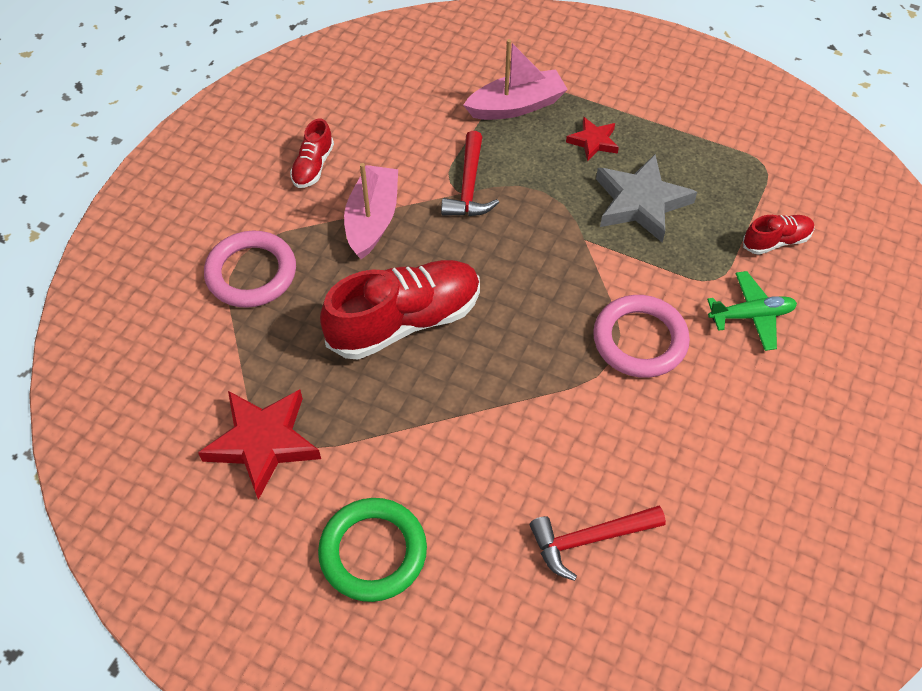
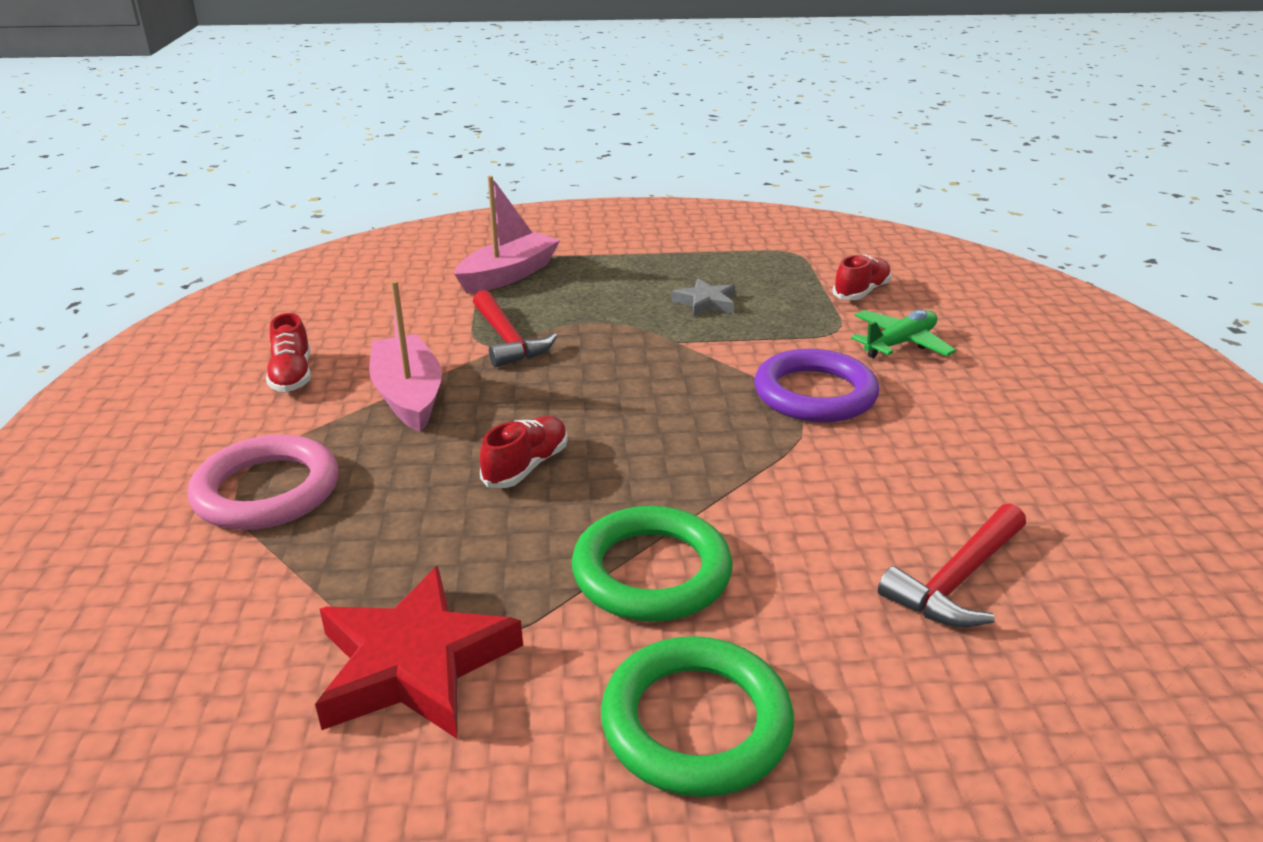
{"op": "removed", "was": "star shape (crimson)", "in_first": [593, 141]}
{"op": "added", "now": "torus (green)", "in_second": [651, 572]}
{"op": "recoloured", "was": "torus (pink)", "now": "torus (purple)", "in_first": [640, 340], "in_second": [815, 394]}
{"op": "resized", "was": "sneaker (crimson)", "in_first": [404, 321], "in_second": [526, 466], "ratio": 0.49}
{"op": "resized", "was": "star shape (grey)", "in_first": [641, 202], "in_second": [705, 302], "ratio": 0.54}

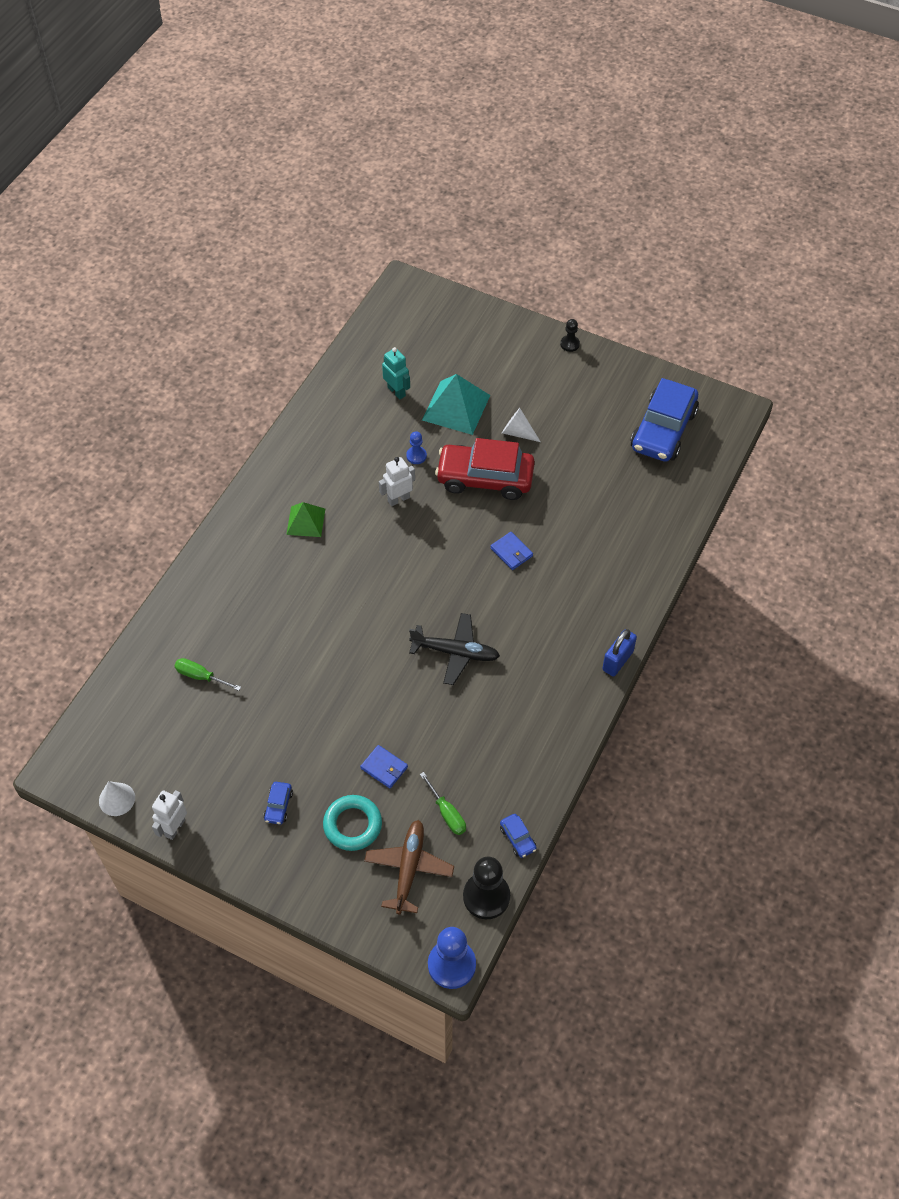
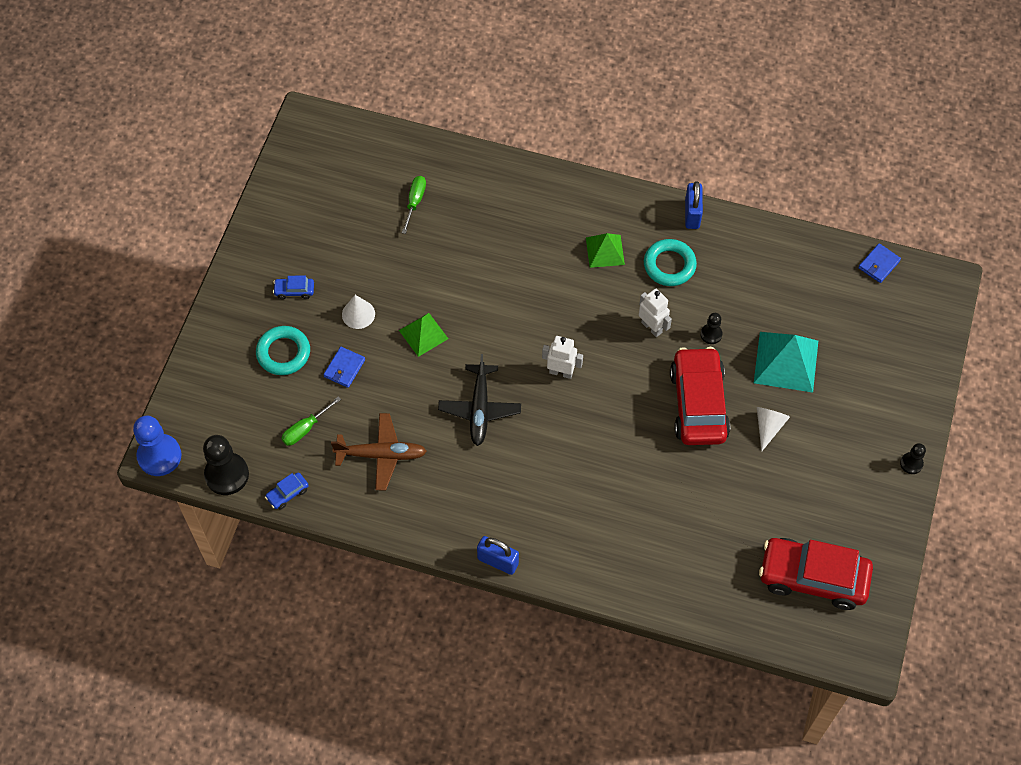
{"op": "removed", "was": "robot (teal)", "in_first": [396, 391]}
{"op": "added", "now": "pyramid shape (green)", "in_second": [423, 334]}
{"op": "added", "now": "torus (teal)", "in_second": [669, 265]}
{"op": "added", "now": "lock (cobalt)", "in_second": [692, 214]}
{"op": "moved", "was": "cone shape (pure white)", "in_first": [117, 799], "in_second": [358, 314]}
{"op": "moved", "was": "robot (pure white)", "in_first": [174, 828], "in_second": [561, 372]}
{"op": "moved", "was": "toy plane (dark brown)", "in_first": [408, 869], "in_second": [381, 455]}
{"op": "moved", "was": "wallet (cobalt)", "in_first": [511, 552], "in_second": [879, 264]}
{"op": "recoloured", "was": "pawn (cobalt)", "now": "pawn (ebony)", "in_first": [416, 456], "in_second": [711, 334]}
{"op": "recoloured", "was": "automobile (cobalt)", "now": "automobile (crimson)", "in_first": [663, 430], "in_second": [813, 577]}

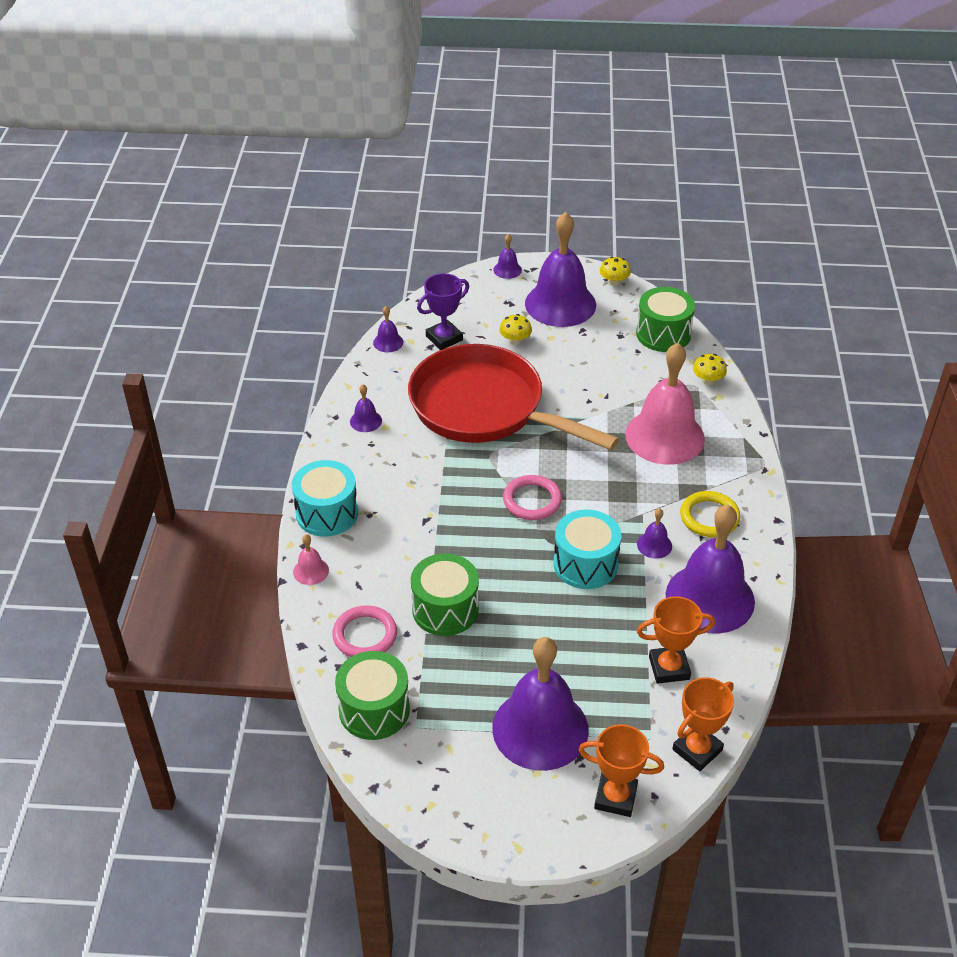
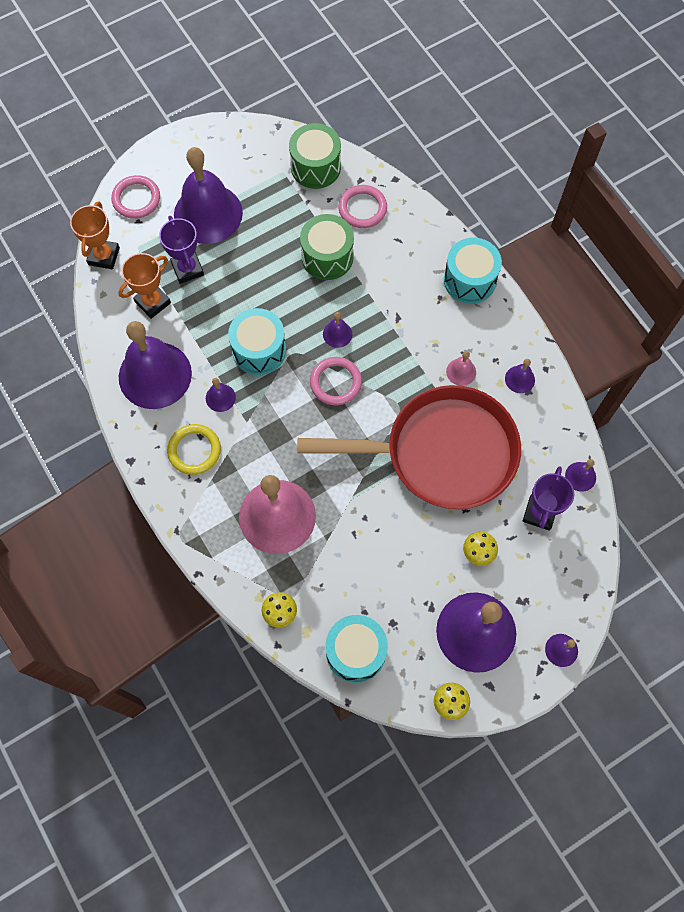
{"op": "added", "now": "award cup (purple)", "in_second": [187, 269]}
{"op": "added", "now": "bell (purple)", "in_second": [337, 334]}
{"op": "moved", "was": "bell (pink)", "in_first": [311, 571], "in_second": [461, 372]}
{"op": "replaced", "was": "award cup (orange)", "now": "torus (pink)", "in_first": [615, 797], "in_second": [136, 199]}
{"op": "recoloured", "was": "toy drum (green)", "now": "toy drum (teal)", "in_first": [663, 334], "in_second": [356, 652]}

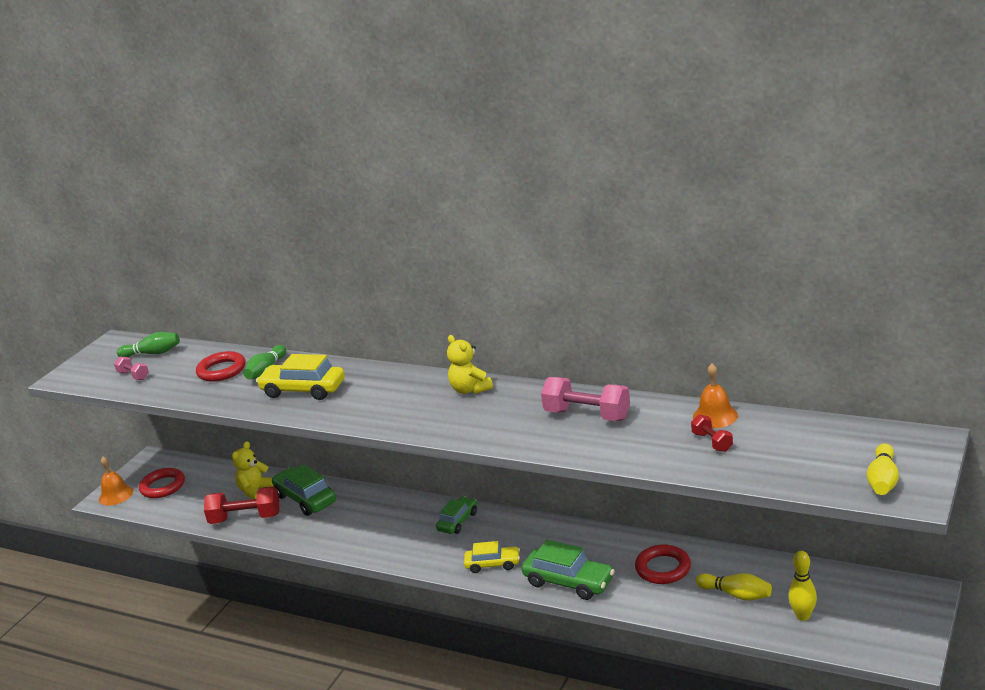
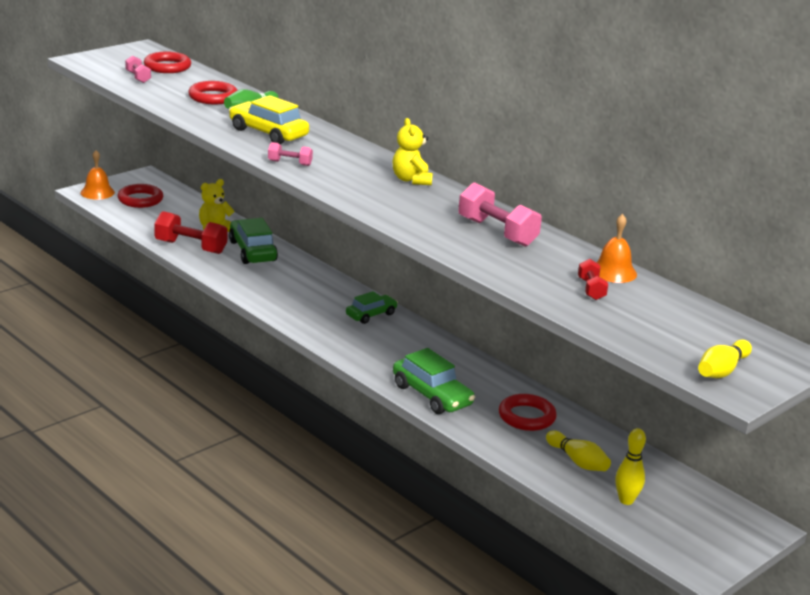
{"op": "removed", "was": "automobile (bright yellow)", "in_first": [493, 564]}
{"op": "added", "now": "dumbbell (pink)", "in_second": [290, 163]}
{"op": "replaced", "was": "tenpin (green)", "now": "torus (crimson)", "in_first": [153, 353], "in_second": [167, 67]}

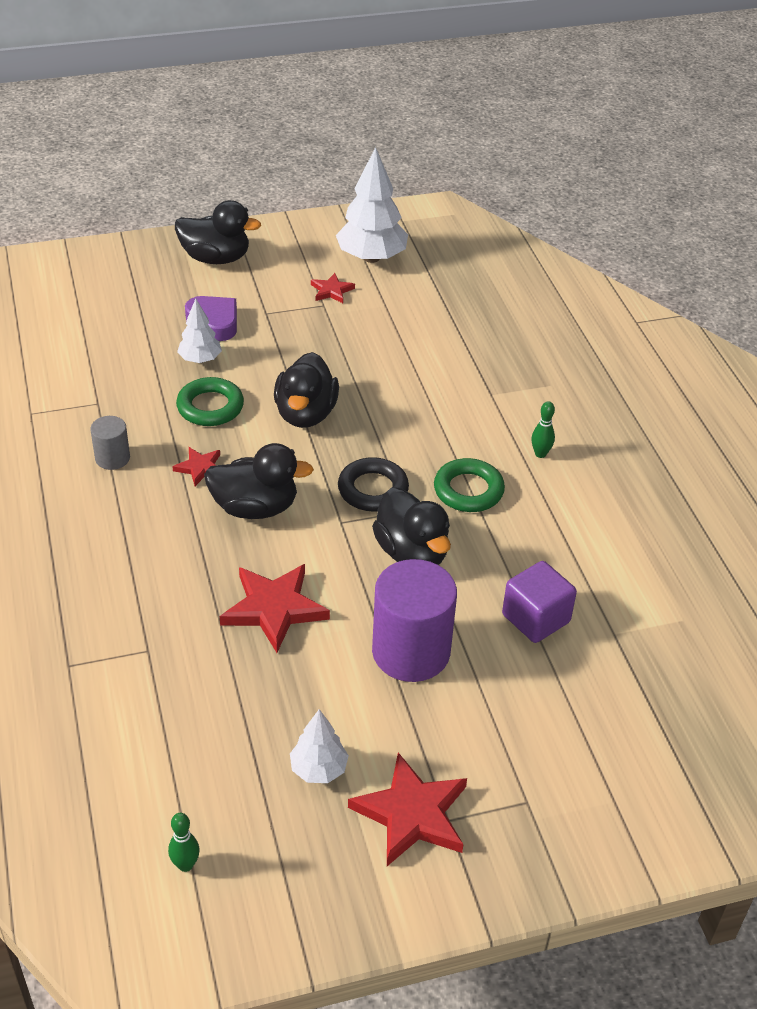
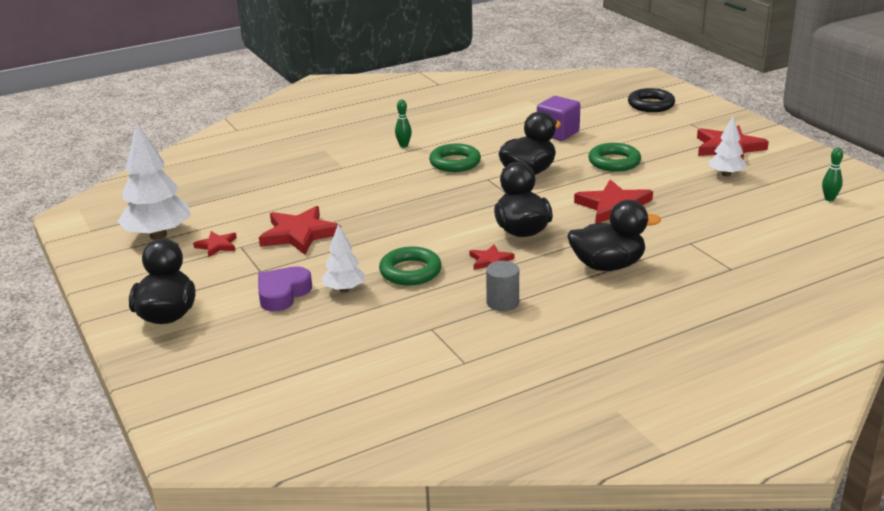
{"op": "added", "now": "star shape (crimson)", "in_second": [299, 234]}
{"op": "moved", "was": "toy duck (ebony)", "in_first": [306, 414], "in_second": [608, 266]}
{"op": "moved", "was": "torus (ebony)", "in_first": [373, 489], "in_second": [651, 105]}
{"op": "replaced", "was": "cylinder shape (purple)", "now": "torus (green)", "in_first": [411, 651], "in_second": [614, 162]}

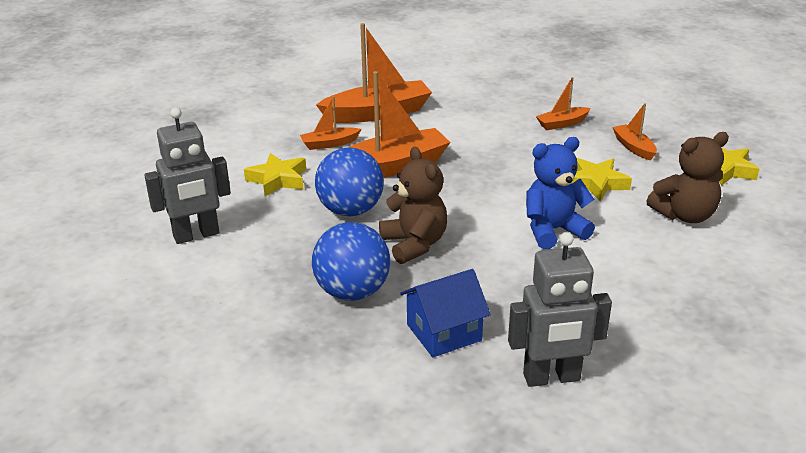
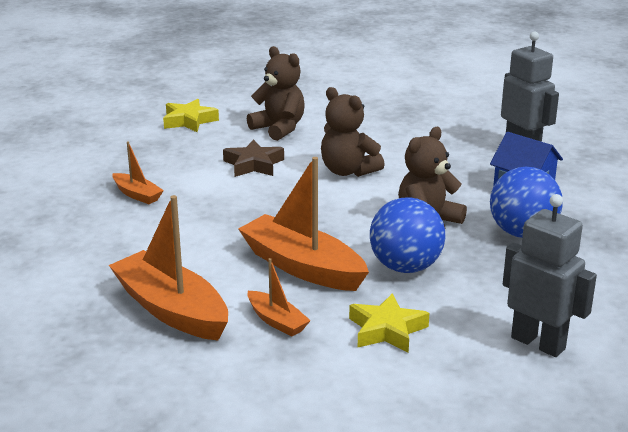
{"op": "removed", "was": "sailboat (orange)", "in_first": [633, 147]}
{"op": "recoloured", "was": "teddy bear (cobalt)", "now": "teddy bear (dark brown)", "in_first": [553, 230], "in_second": [348, 171]}
{"op": "recoloured", "was": "star shape (bright yellow)", "now": "star shape (dark brown)", "in_first": [596, 183], "in_second": [253, 164]}

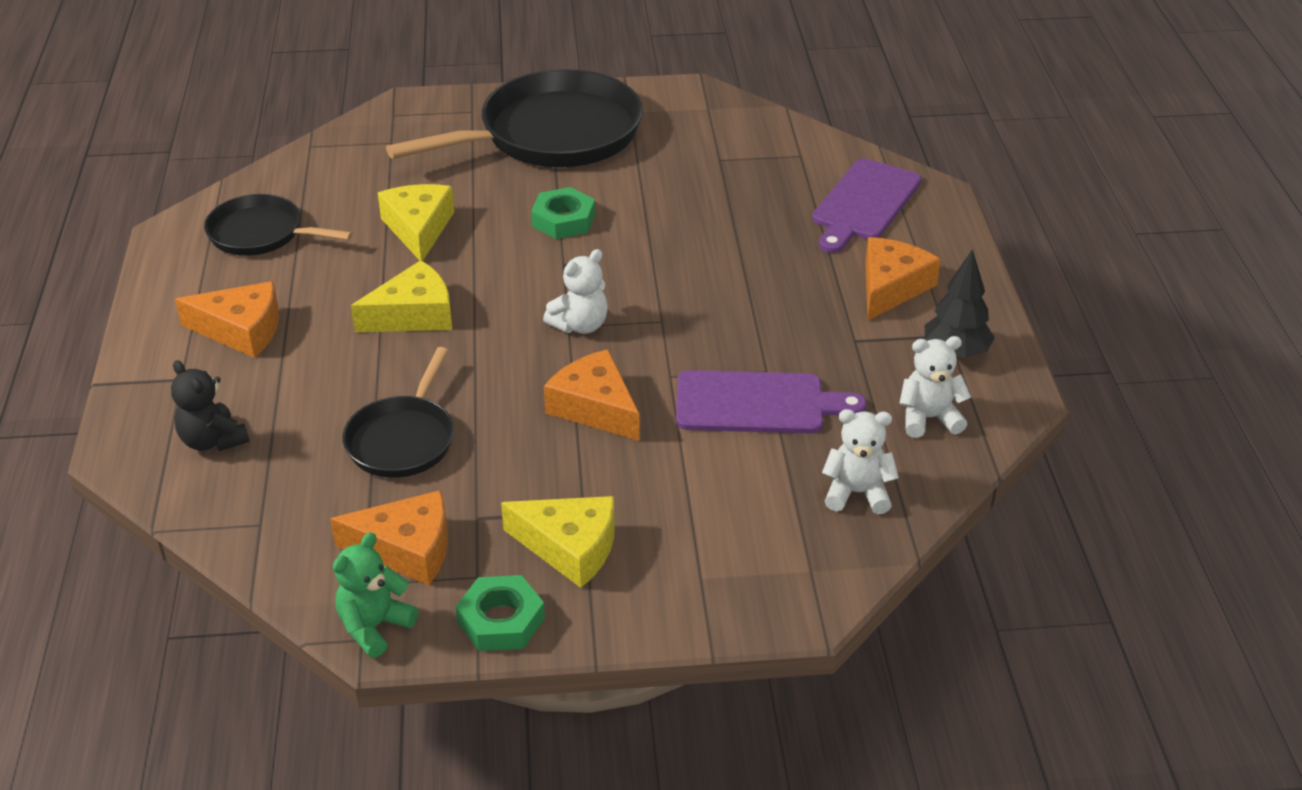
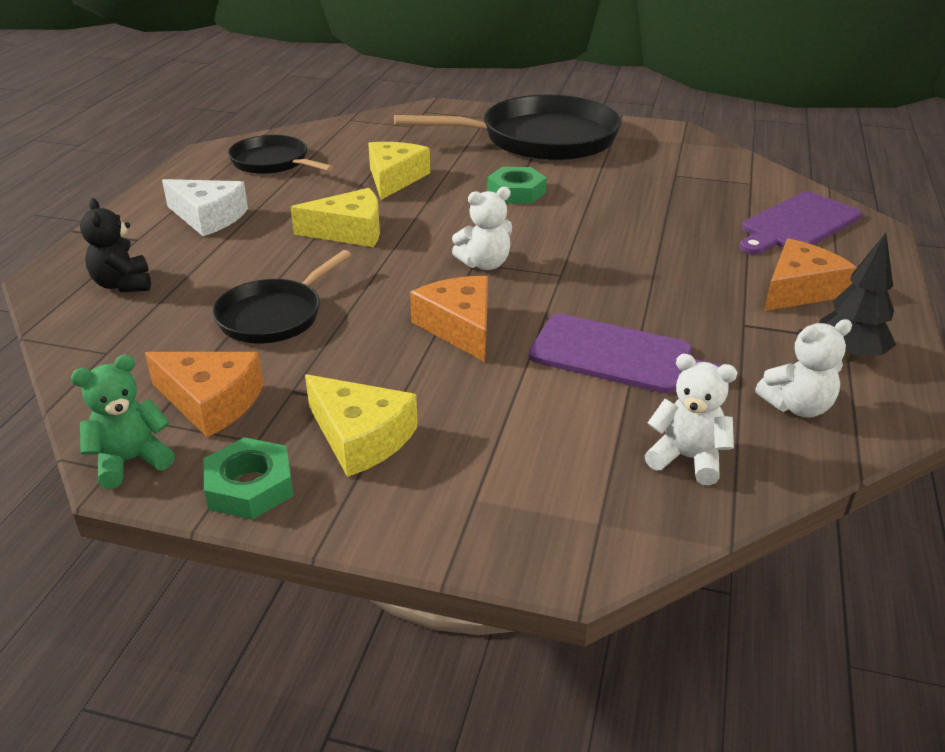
{"op": "recoloured", "was": "cheese wedge (orange)", "now": "cheese wedge (pure white)", "in_first": [241, 330], "in_second": [208, 217]}
{"op": "turned", "was": "teddy bear (pure white)", "in_first": [929, 418], "in_second": [797, 406], "clockwise": 150}

